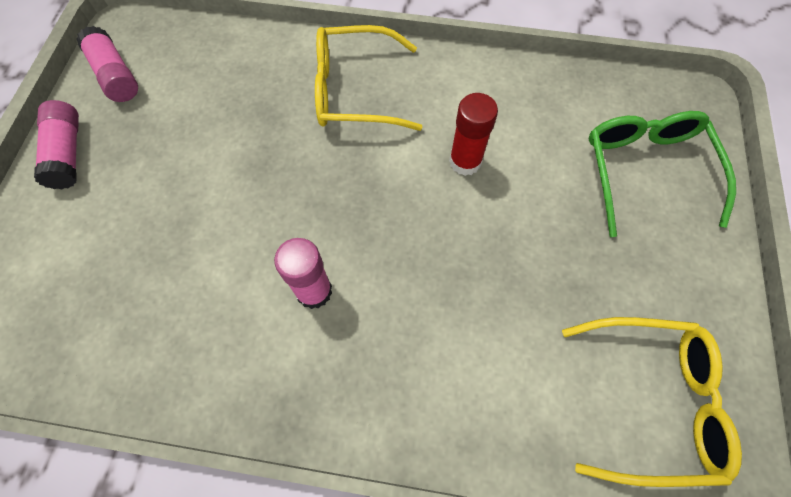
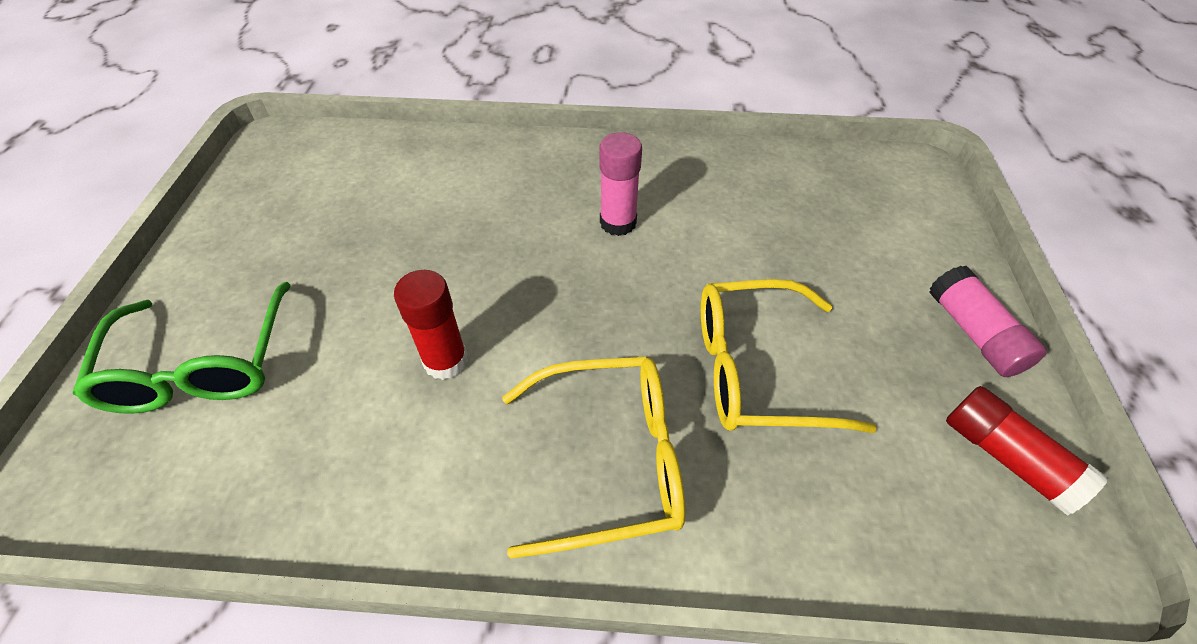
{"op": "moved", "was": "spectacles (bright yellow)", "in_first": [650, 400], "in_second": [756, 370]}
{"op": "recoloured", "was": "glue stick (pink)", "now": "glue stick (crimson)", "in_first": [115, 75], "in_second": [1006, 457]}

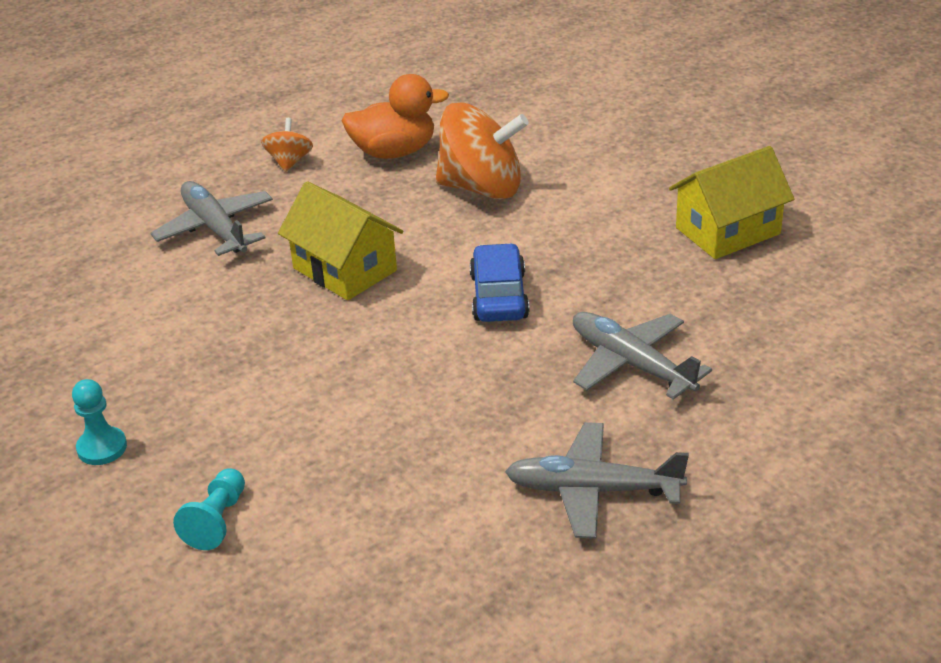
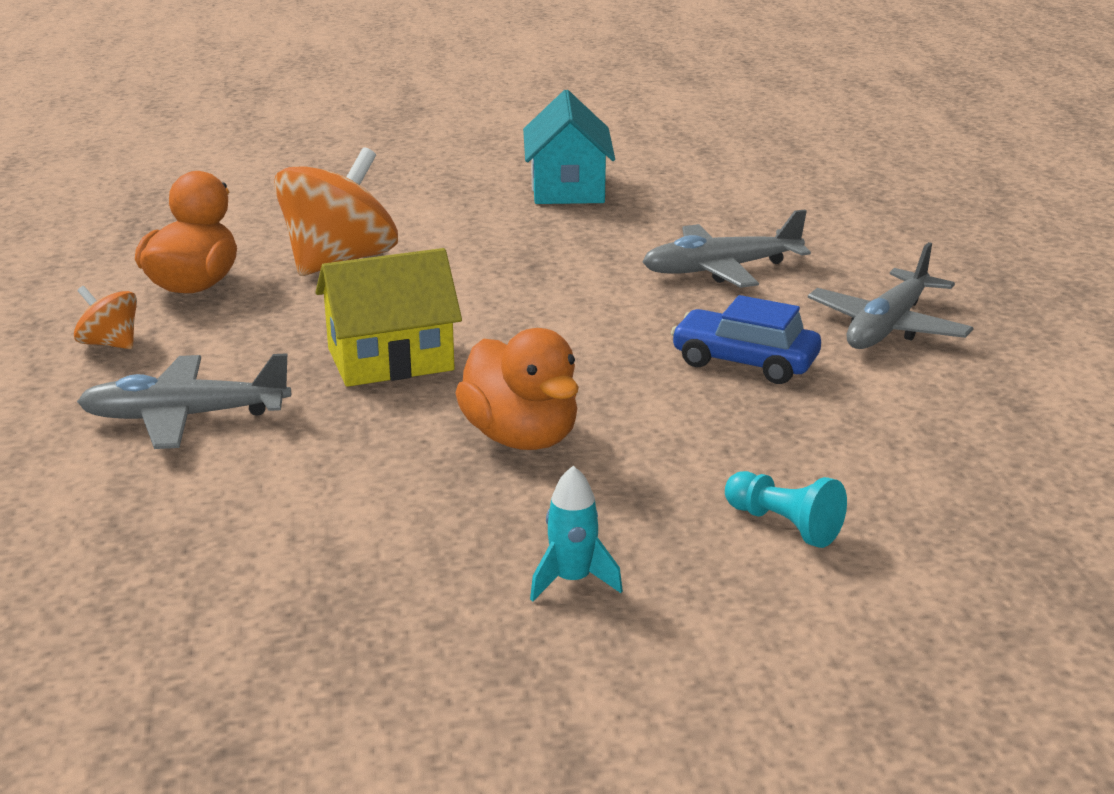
{"op": "added", "now": "toy duck (orange)", "in_second": [521, 438]}
{"op": "moved", "was": "automobile (cobalt)", "in_first": [499, 296], "in_second": [744, 362]}
{"op": "replaced", "was": "pawn (teal)", "now": "rocket (teal)", "in_first": [102, 448], "in_second": [572, 580]}
{"op": "recoloured", "was": "house (bright yellow)", "now": "house (teal)", "in_first": [728, 231], "in_second": [568, 188]}

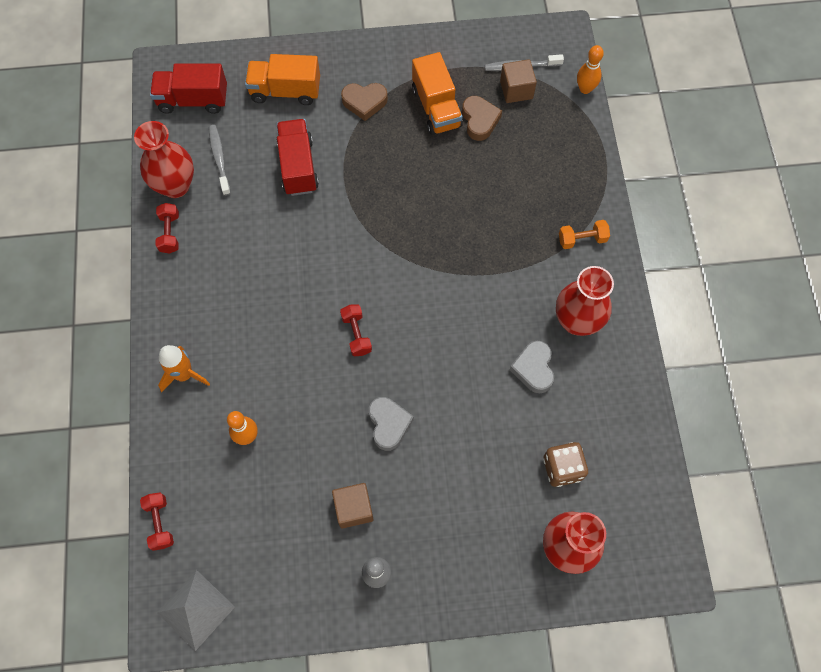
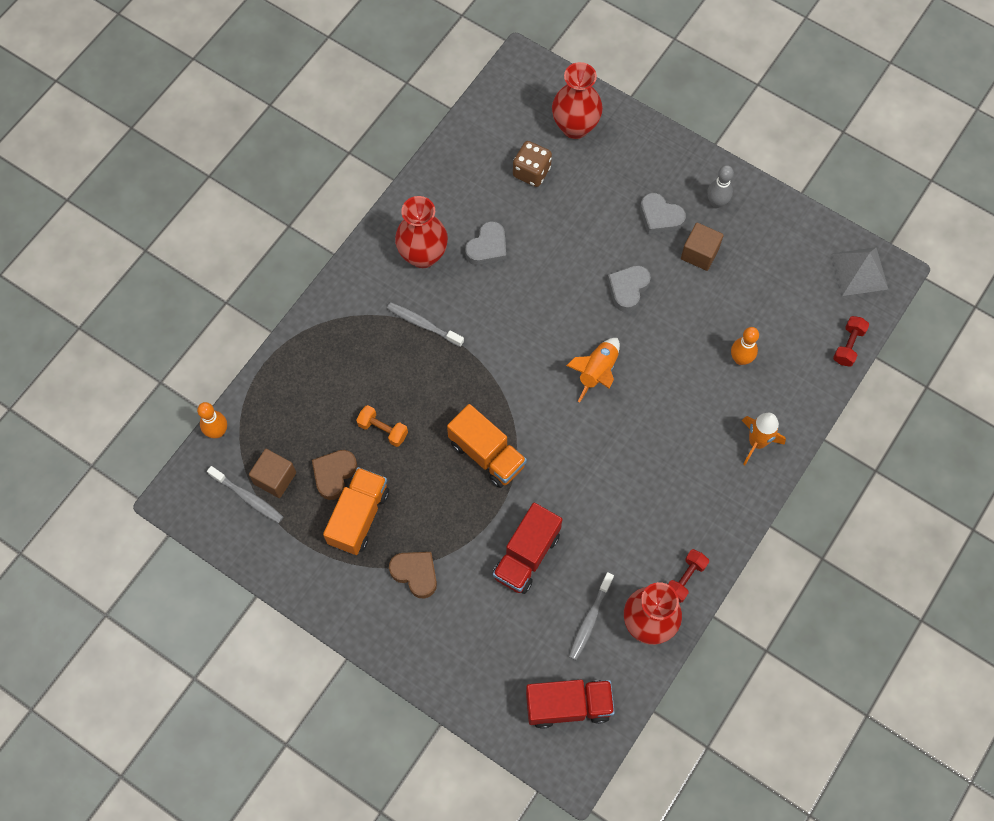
{"op": "added", "now": "dental brush (grey)", "in_second": [423, 324]}
{"op": "added", "now": "love heart (grey)", "in_second": [660, 217]}
{"op": "moved", "was": "truck (orange)", "in_first": [285, 91], "in_second": [487, 454]}
{"op": "moved", "was": "dumbbell (orange)", "in_first": [582, 239], "in_second": [383, 430]}
{"op": "replaced", "was": "dumbbell (crimson)", "now": "rocket (orange)", "in_first": [356, 334], "in_second": [597, 372]}
{"op": "turned", "was": "truck (crimson)", "in_first": [193, 100], "in_second": [568, 705], "clockwise": -45}

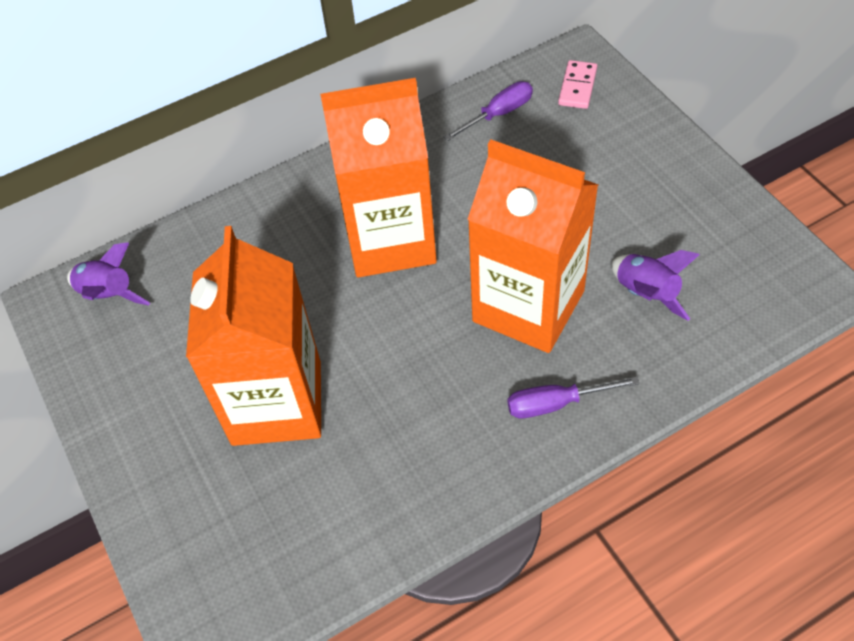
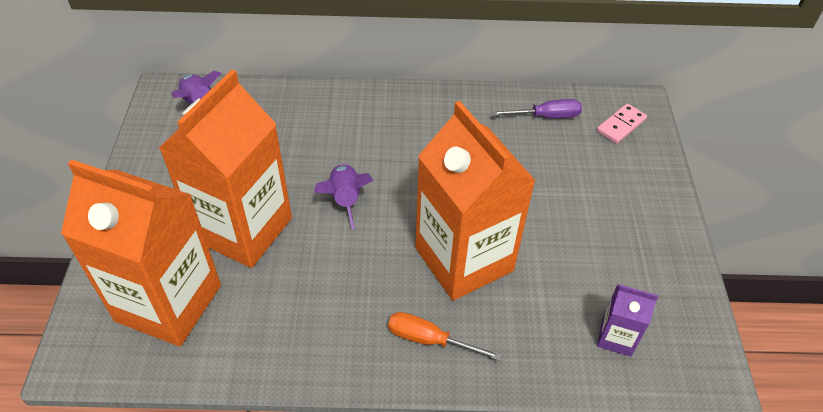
{"op": "added", "now": "carton (purple)", "in_second": [616, 337]}
{"op": "moved", "was": "carton (orange)", "in_first": [390, 240], "in_second": [168, 303]}
{"op": "moved", "was": "rocket (purple)", "in_first": [646, 294], "in_second": [345, 200]}
{"op": "recoloured", "was": "hand screwdriver (purple)", "now": "hand screwdriver (orange)", "in_first": [556, 404], "in_second": [429, 340]}

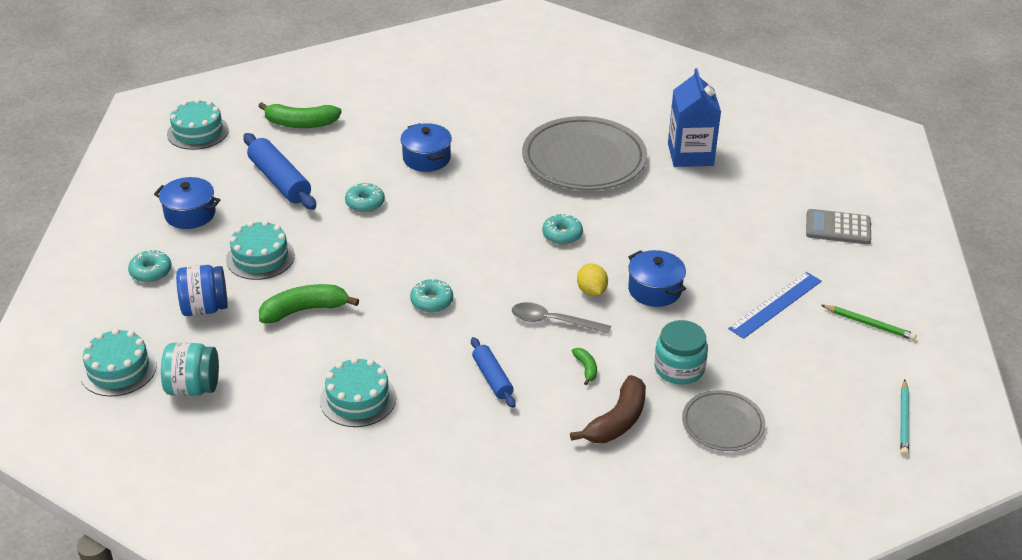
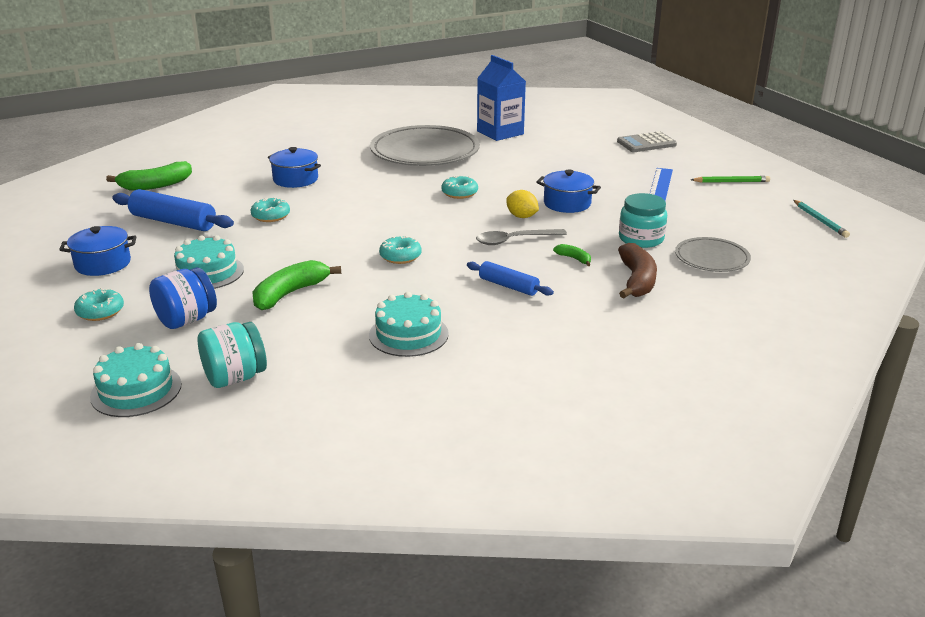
{"op": "removed", "was": "layer cake (teal)", "in_first": [198, 132]}

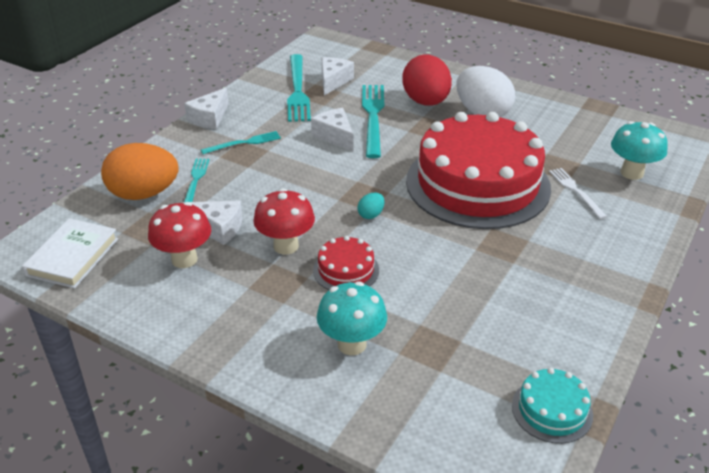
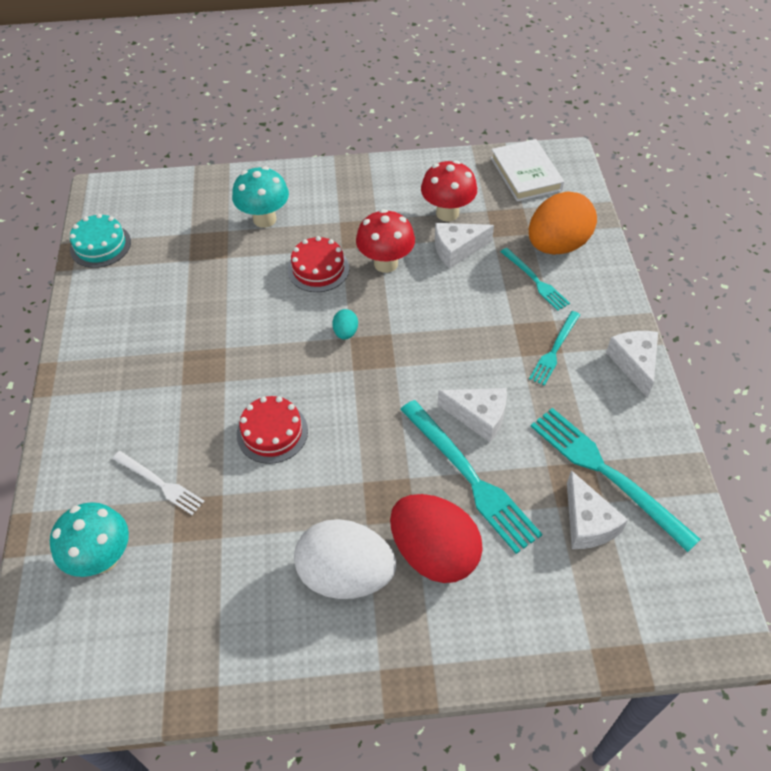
{"op": "resized", "was": "layer cake (crimson)", "in_first": [477, 184], "in_second": [272, 432], "ratio": 0.4}

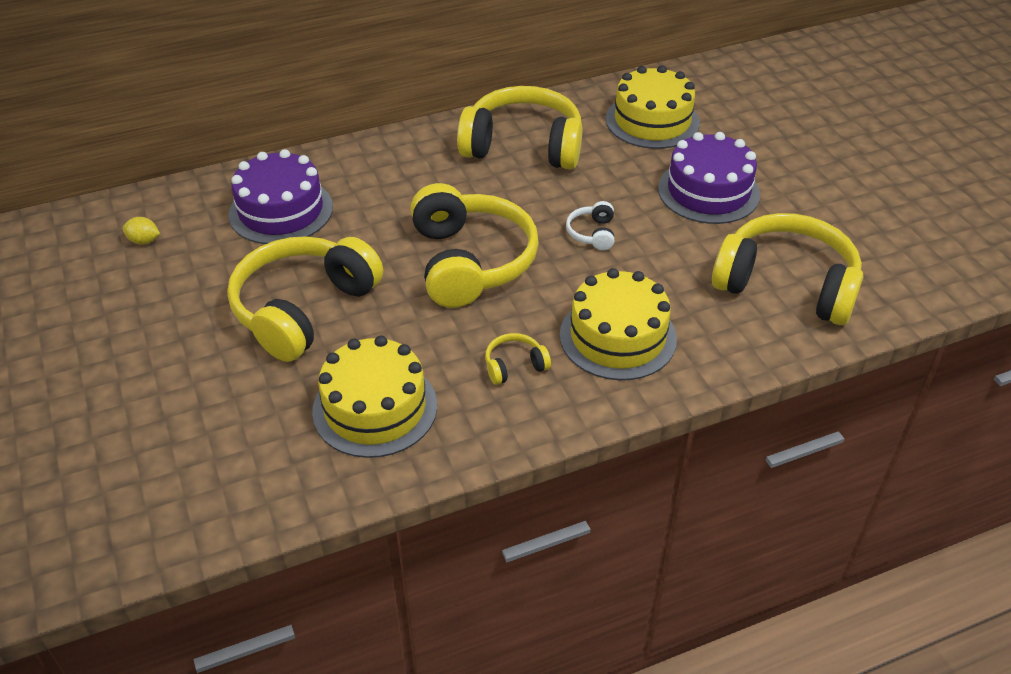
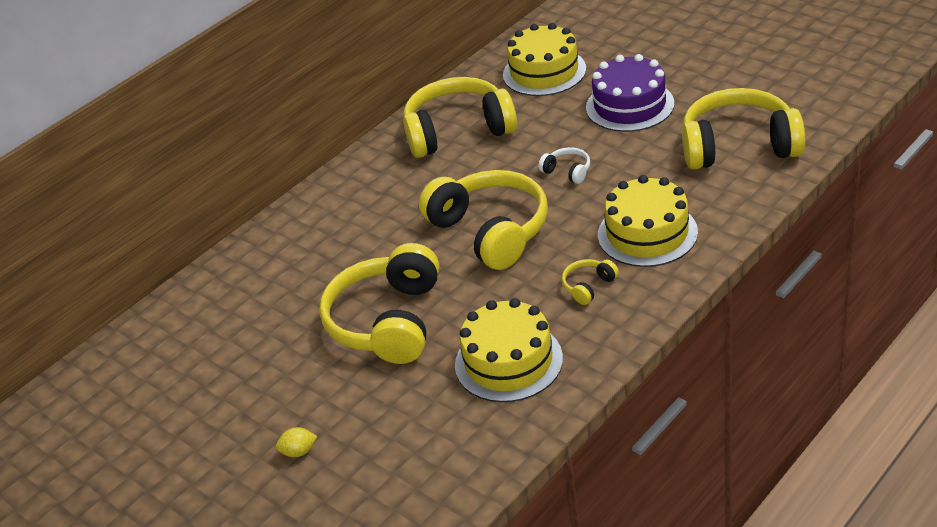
{"op": "removed", "was": "layer cake (purple)", "in_first": [281, 210]}
{"op": "moved", "was": "lemon (bright yellow)", "in_first": [144, 241], "in_second": [299, 451]}
{"op": "turned", "was": "headset (pure white)", "in_first": [592, 233], "in_second": [567, 171], "clockwise": 150}

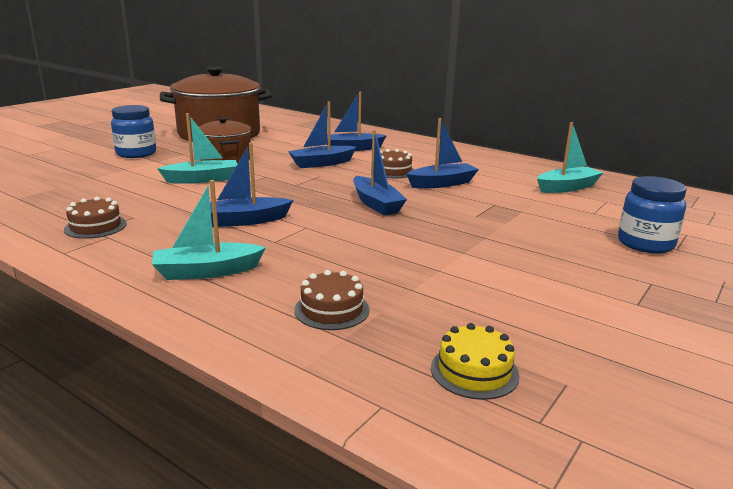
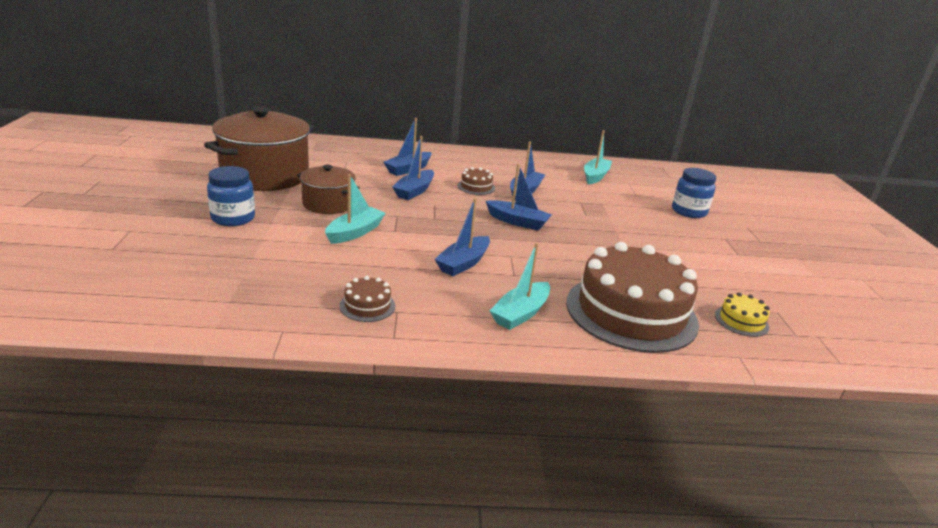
{"op": "resized", "was": "layer cake (dark brown)", "in_first": [332, 310], "in_second": [631, 312], "ratio": 2.49}

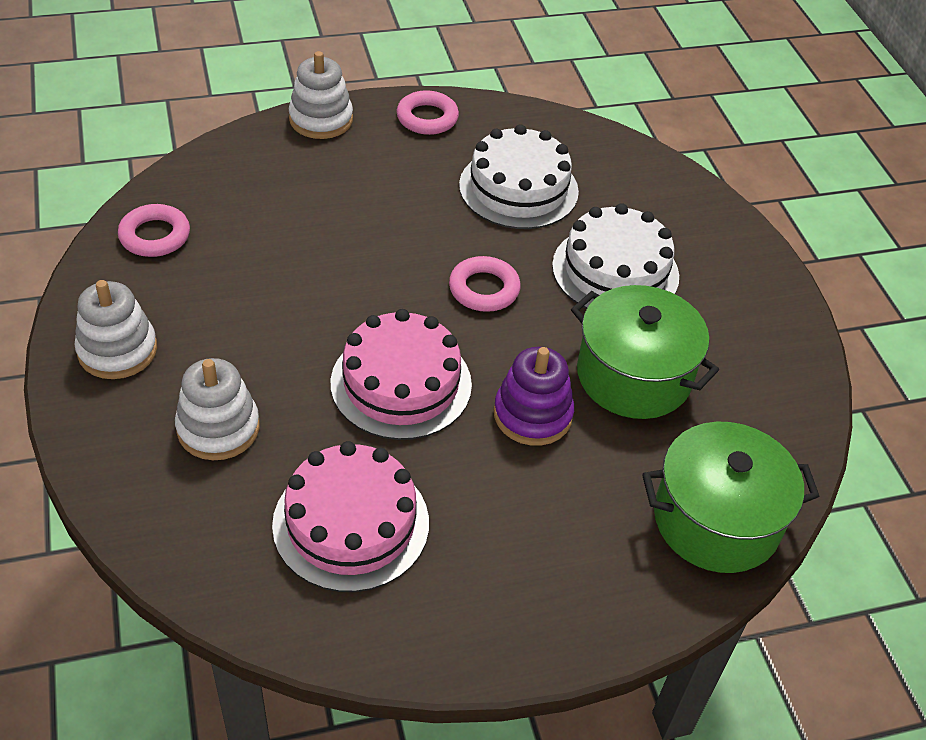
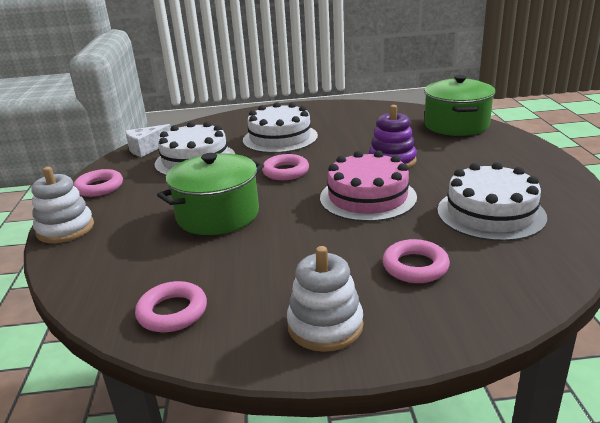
{"op": "added", "now": "cheese wedge (pure white)", "in_second": [146, 148]}
{"op": "moved", "was": "stockpot (green)", "in_first": [633, 376], "in_second": [218, 215]}
{"op": "replaced", "was": "ring stacker (pure white)", "now": "torus (pink)", "in_first": [218, 428], "in_second": [415, 266]}
{"op": "recoloured", "was": "layer cake (pink)", "now": "layer cake (pure white)", "in_first": [351, 523], "in_second": [490, 213]}

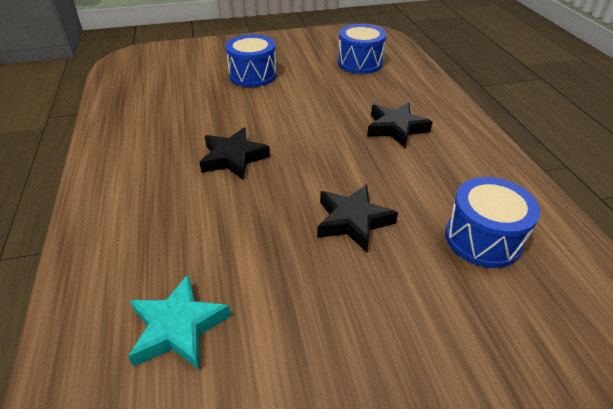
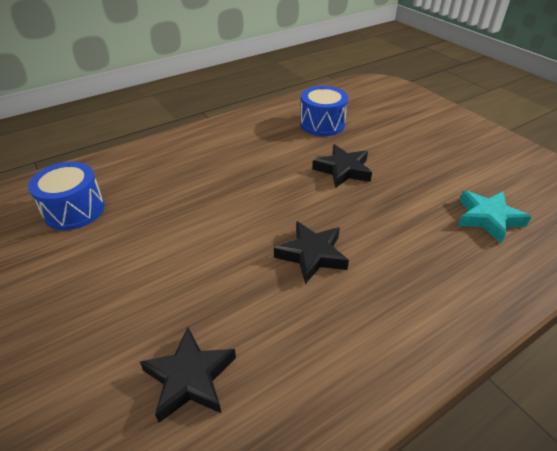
{"op": "removed", "was": "toy drum (cobalt)", "in_first": [253, 75]}
{"op": "moved", "was": "star shape (ebony)", "in_first": [396, 128], "in_second": [190, 378]}

